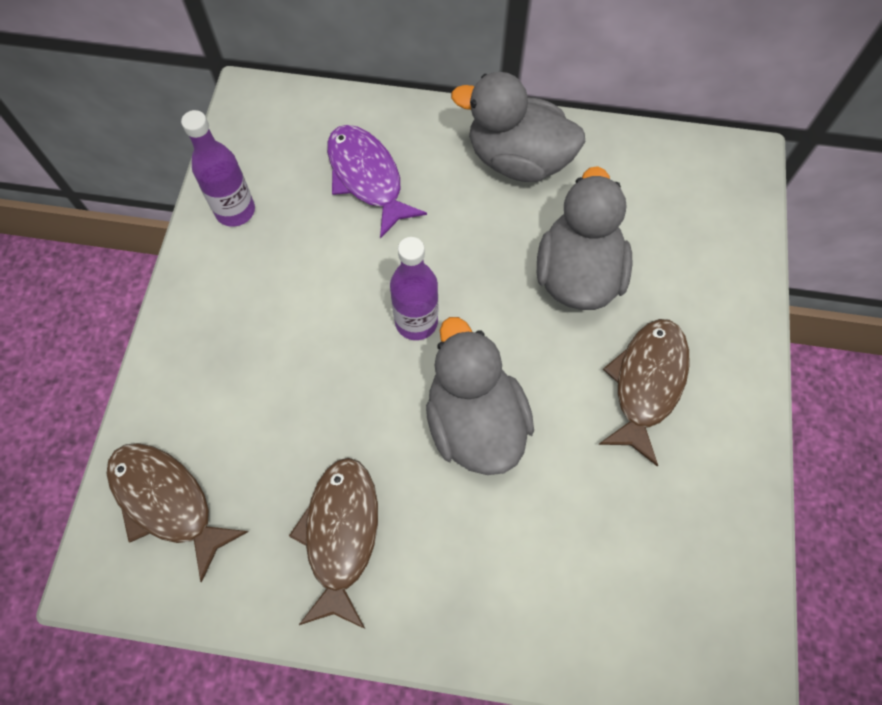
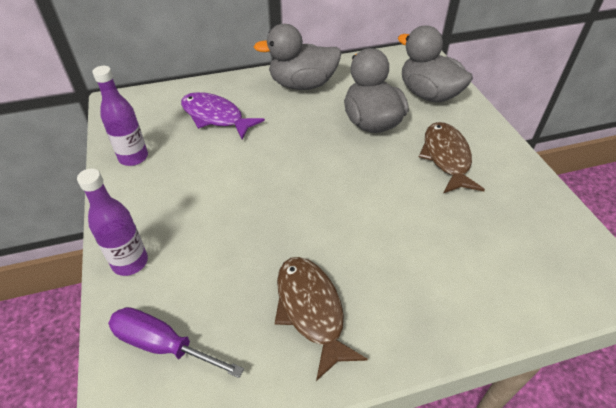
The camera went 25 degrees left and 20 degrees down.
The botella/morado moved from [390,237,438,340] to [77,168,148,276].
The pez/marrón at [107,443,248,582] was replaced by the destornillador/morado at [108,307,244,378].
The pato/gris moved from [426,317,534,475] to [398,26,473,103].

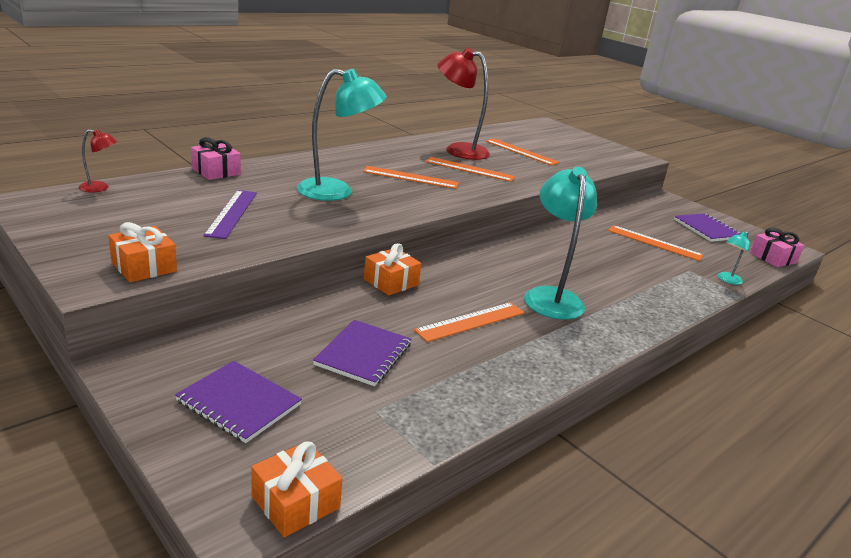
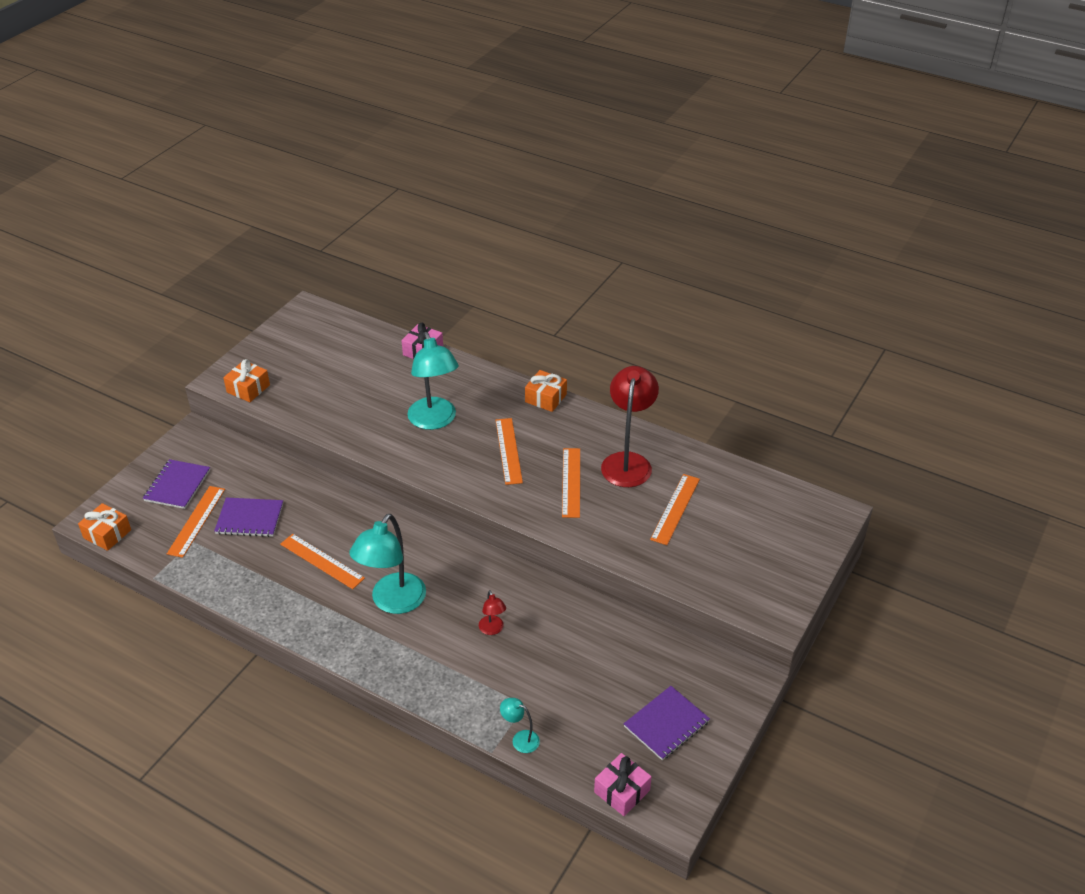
The camera went 75 degrees right and 15 degrees up.
The regla/naranja moved from [608,225,704,261] to [167,486,225,558].
The lámpara/turquesa at [524,167,597,320] turned 135 degrees clockwise.
The lámpara/rojo moved from [79,129,117,193] to [479,590,506,635].
The regalo/naranja moved from [364,243,421,296] to [525,370,567,412].
The regla/morado at [203,190,257,239] disappeared.

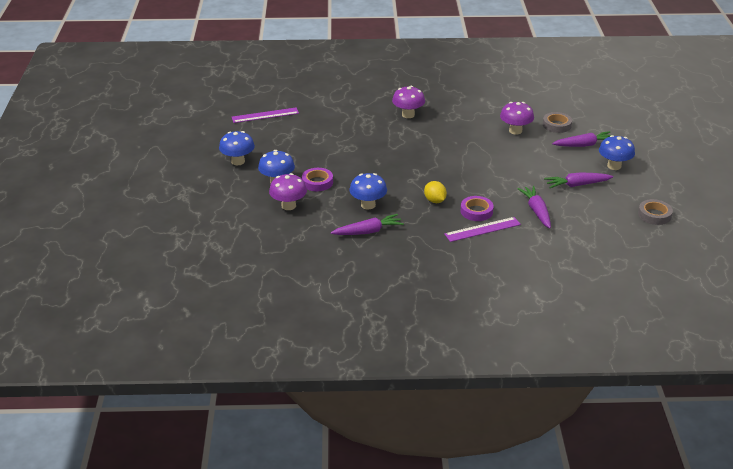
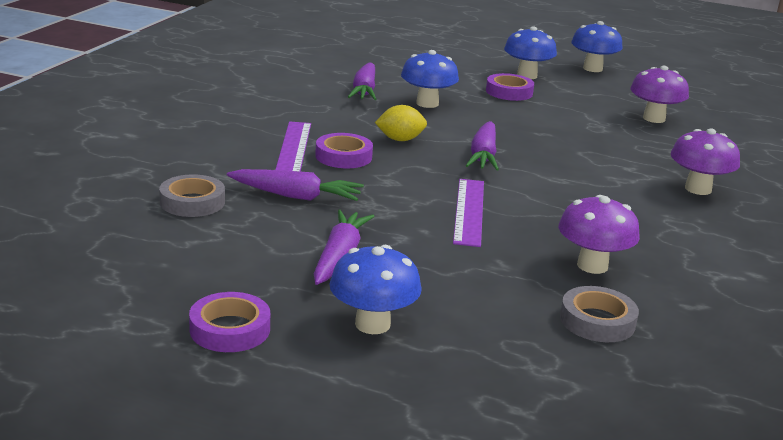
The camera went 110 degrees right and 10 degrees down.
The cinta adhesiva/gris moved from [638,199,673,225] to [159,174,225,217].
The cinta adhesiva/morado at [189,292,270,352] appeared.
The regla/morado moved from [232,108,299,123] to [453,179,484,247].
The zanahoria/morado moved from [552,131,611,147] to [466,121,499,171].
The seta/morado moved from [269,173,307,210] to [630,66,689,123].

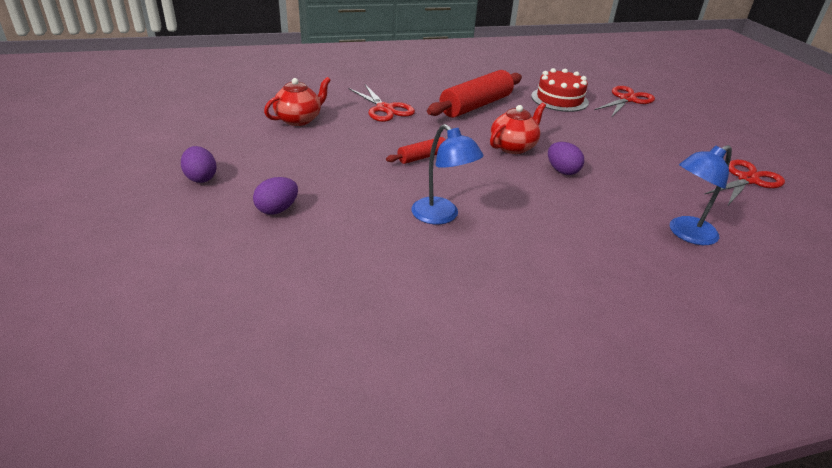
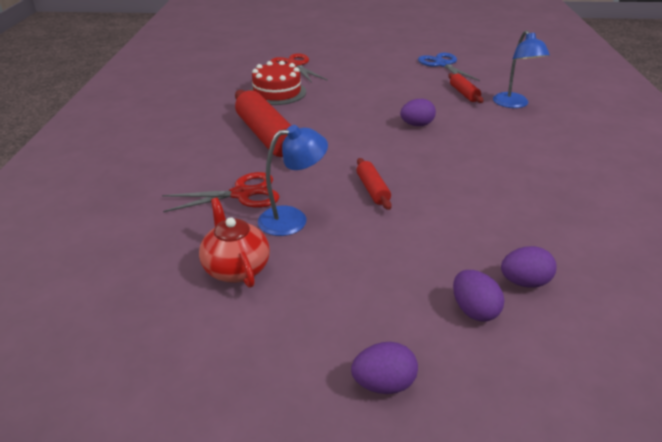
The camera went 70 degrees left and 0 degrees up.
The lámpara/azul moved from [411,124,483,225] to [258,125,328,236].
The tijeras/rojo at [704,160,785,205] became the tijeras/azul at [418,53,480,81].
The rodillo/rojo at [448,73,483,103] appeared.
The huevo/morado at [501,246,557,288] appeared.
The tetera/rojo at [490,103,546,154] disappeared.

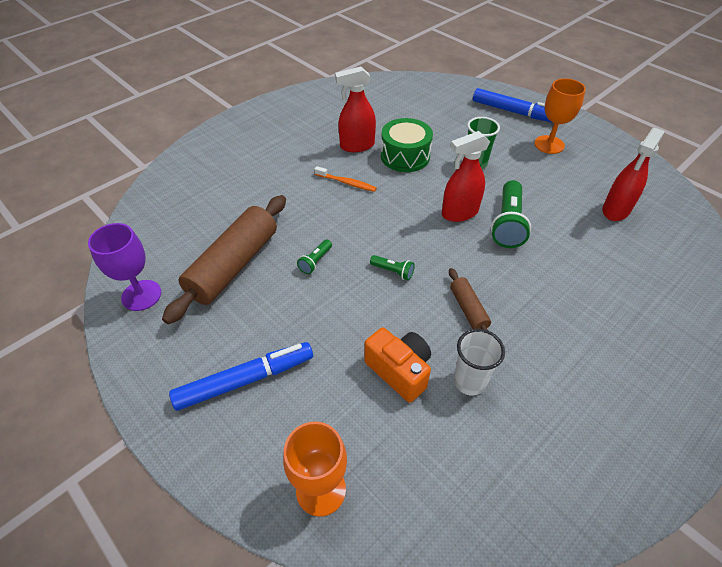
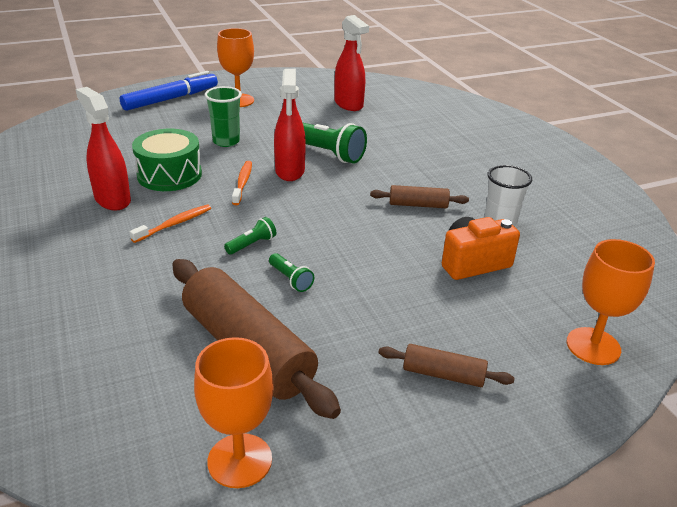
The camera went 70 degrees left and 15 degrees down.
The pulverizador/rojo at [335,66,376,152] turned 135 degrees clockwise.
The copa/morado at [88,223,161,311] became the copa/naranja at [194,337,274,488].
The lámpara de mano/verde moved from [370,255,415,280] to [224,217,276,255].
The cepillo de dientes/naranja at [232,161,252,205] appeared.
The rotulador/azul at [169,342,313,411] was replaced by the rodillo/marrón at [379,344,515,387].

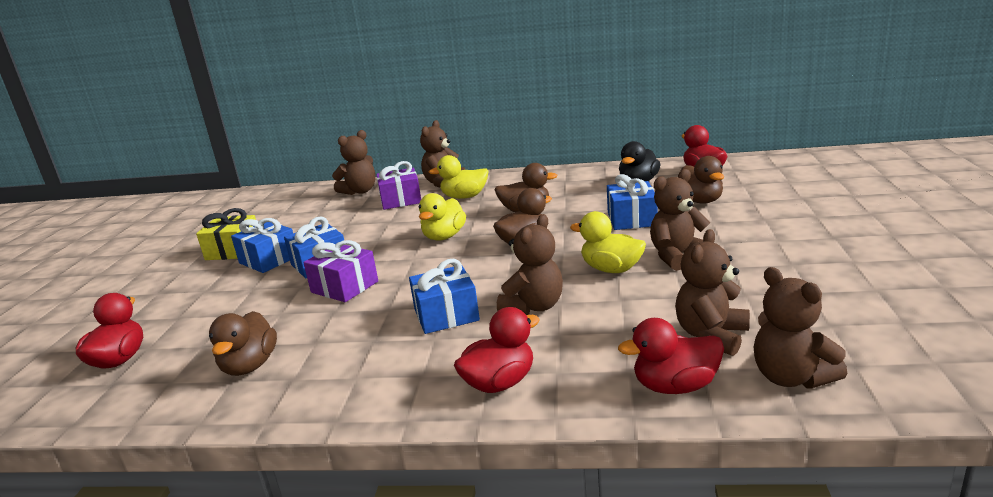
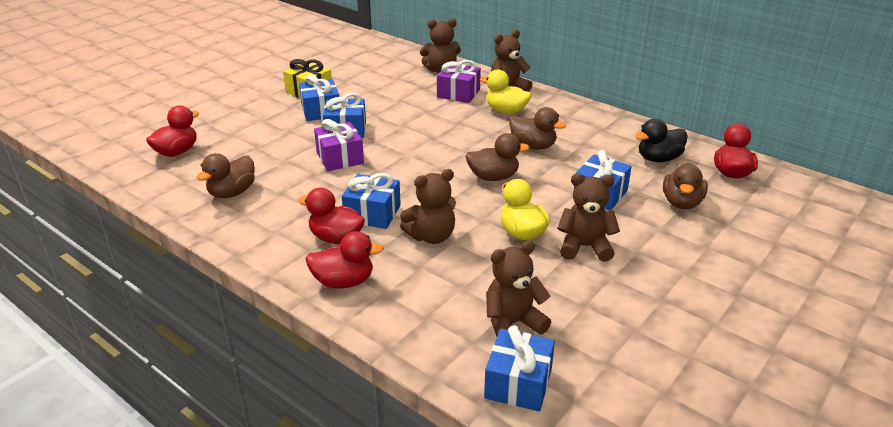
The camera went 30 degrees right and 10 degrees up.
The pato/rojo moved from [618,318,724,394] to [298,188,365,244].
The osito/marrón at [754,267,847,389] was replaced by the regalo/azul at [484,325,555,411].
The pato/amarillo at [419,193,466,241] disappeared.

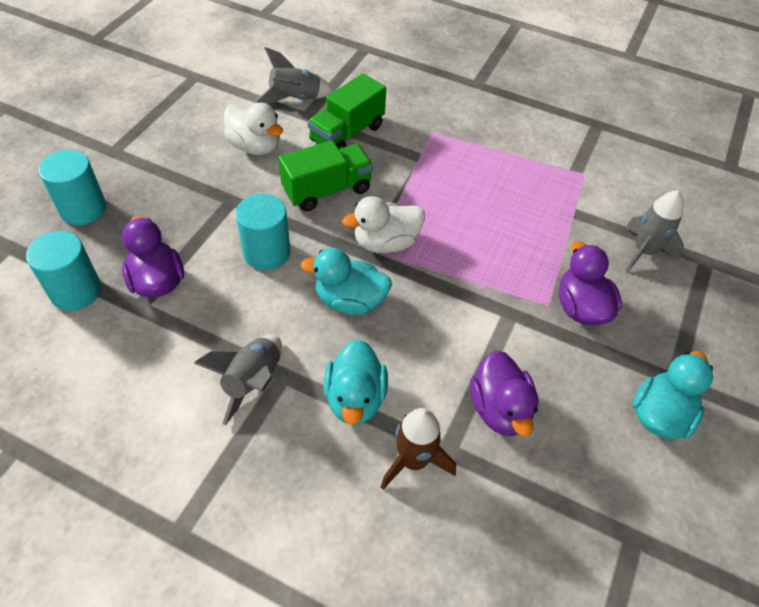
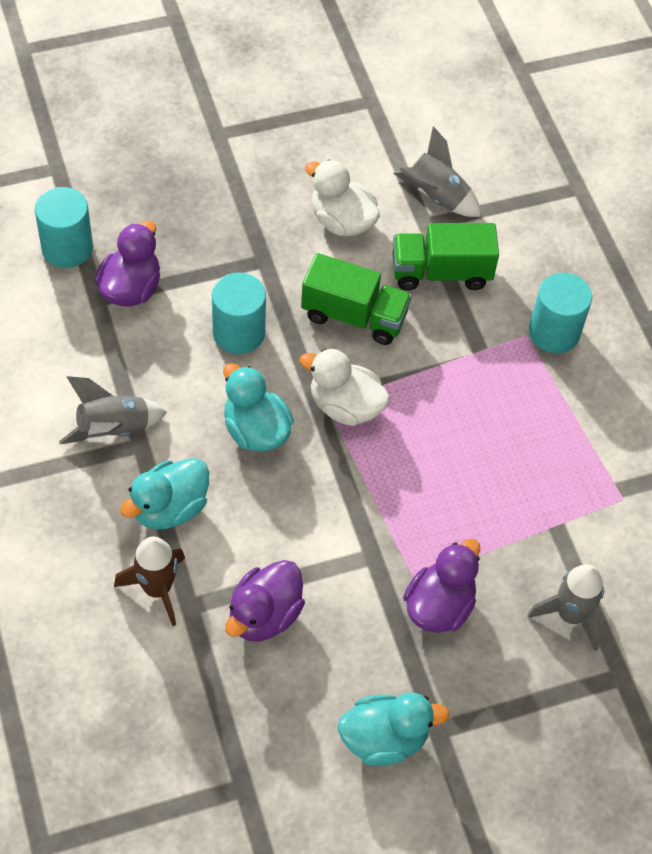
The camera went 45 degrees right and 5 degrees up.
The pato/blanco at [224,103,283,155] turned 135 degrees clockwise.
The cilindro/turquesa moved from [39,150,106,225] to [529,273,592,353].

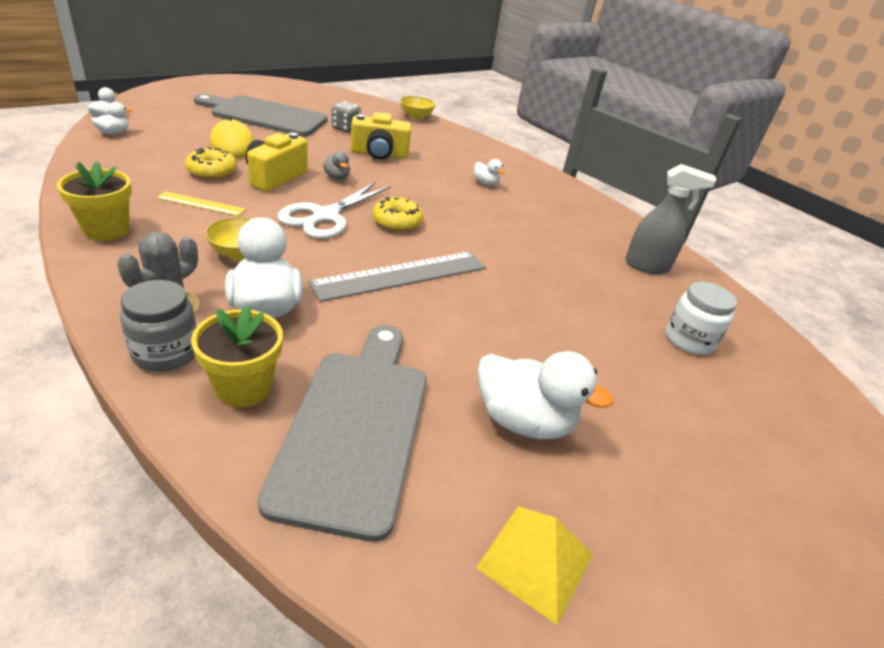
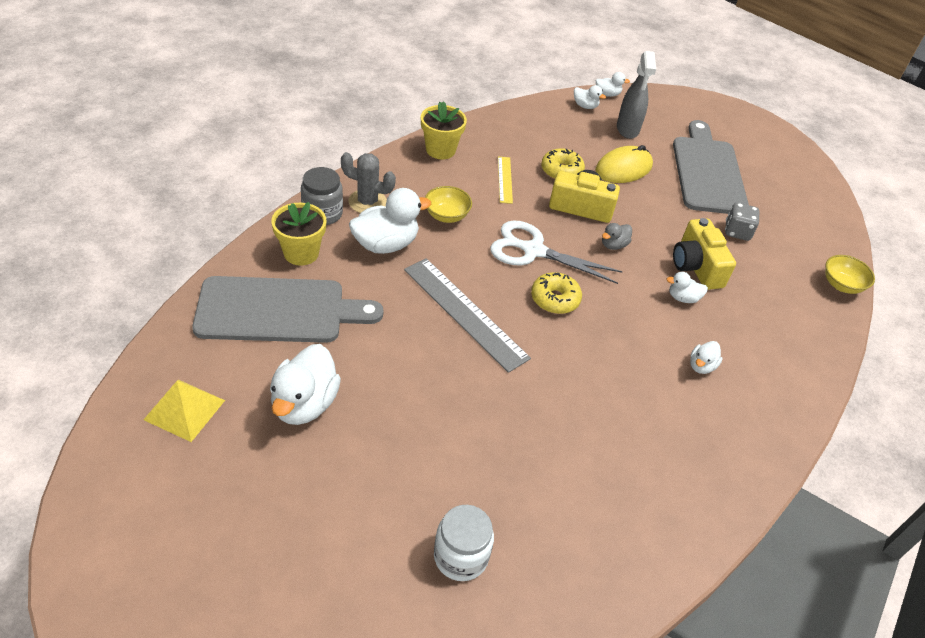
The camera went 80 degrees right and 10 degrees up.
The pulverizador/gris moved from [625,164,717,274] to [617,51,656,139].
The pato/blanco at [666,272,708,303] appeared.

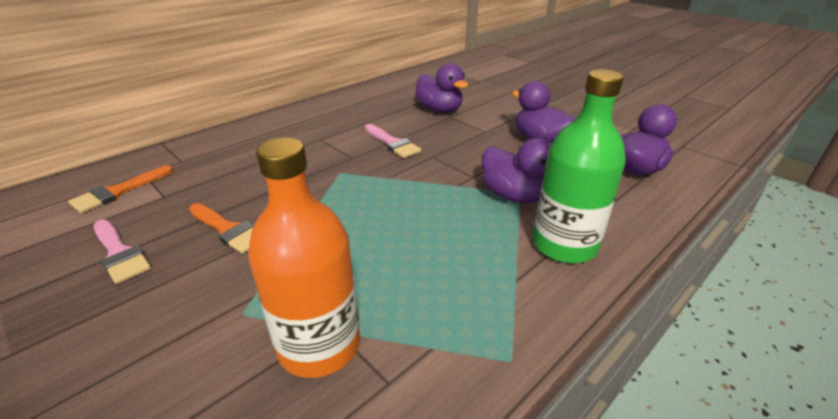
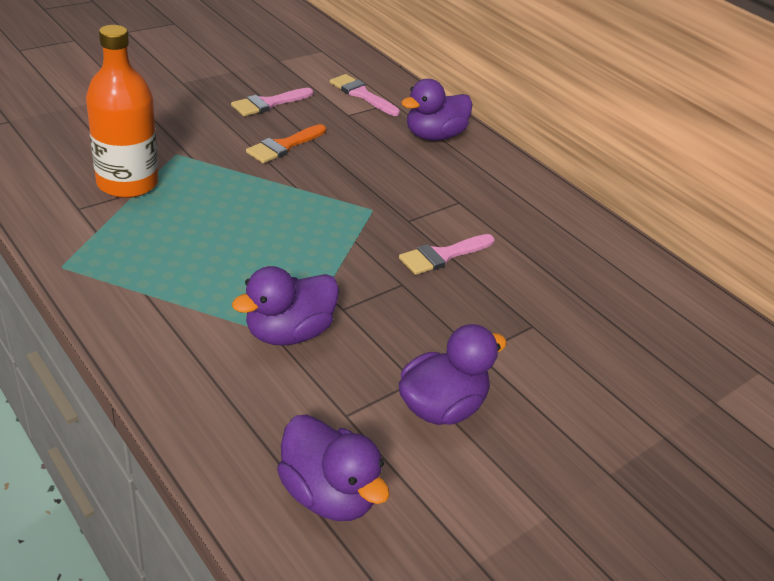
The camera went 90 degrees right and 5 degrees up.
The pincel/naranja at [68,165,173,213] became the pincel/rosa at [330,74,400,116].
The pato/morado moved from [415,63,468,113] to [401,79,473,141].
The botella/verde at [533,69,626,263] disappeared.

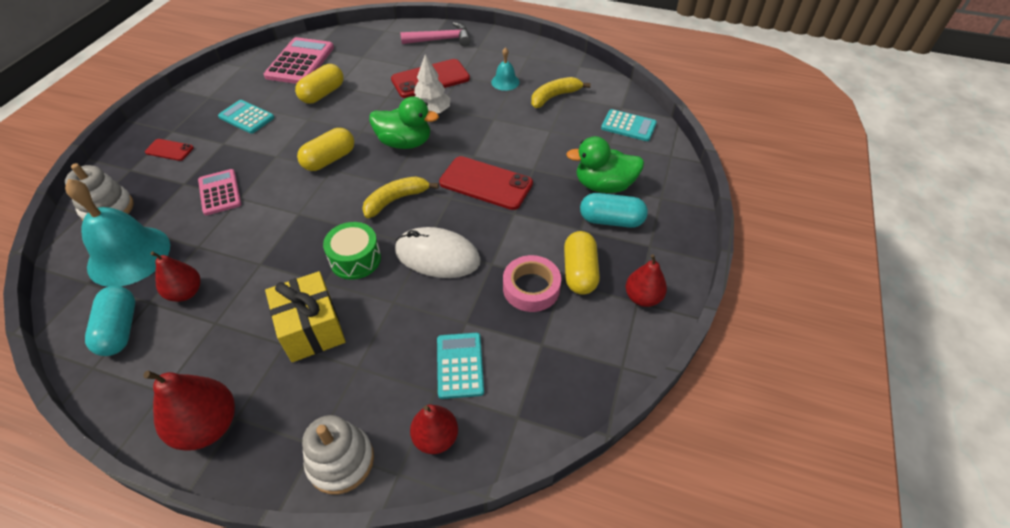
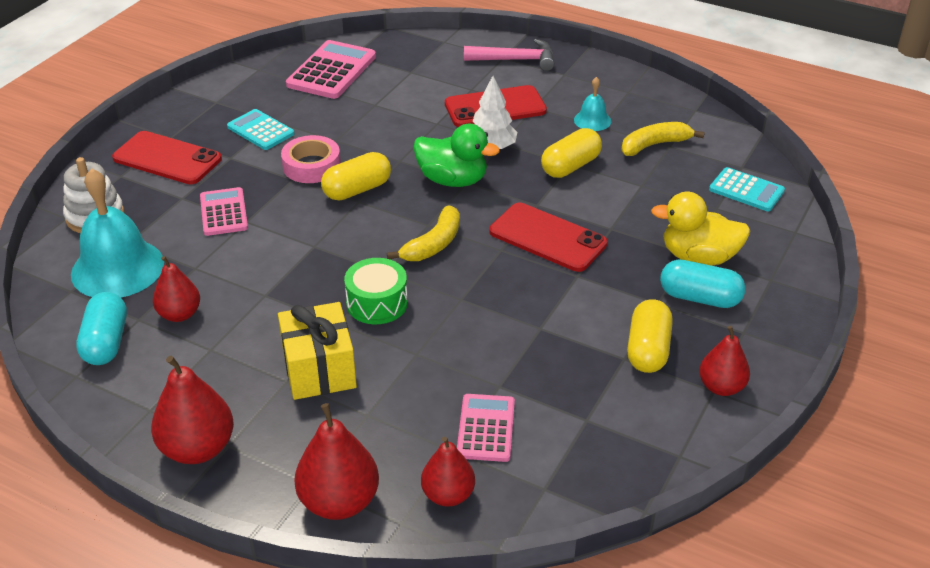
The camera went 10 degrees right and 10 degrees down.
The móvil/rojo at [145,139,194,161] changed to 1.93 times the size.
The cinta adhesiva/rosa moved from [503,255,561,312] to [281,135,341,183].
The juguete apilable/blanco at [302,415,374,495] was replaced by the pera/rojo at [294,403,379,520].
The plátano/amarillo at [362,176,439,218] turned 150 degrees clockwise.
The calculadora/turquesa at [437,333,484,399] became the calculadora/rosa at [457,394,515,462].
The cápsula/amarillo moved from [295,64,343,104] to [541,128,602,178].
The pato/verde at [566,136,644,193] became the pato/amarillo at [651,192,750,266].
The ratón/blanco at [395,227,481,278] disappeared.

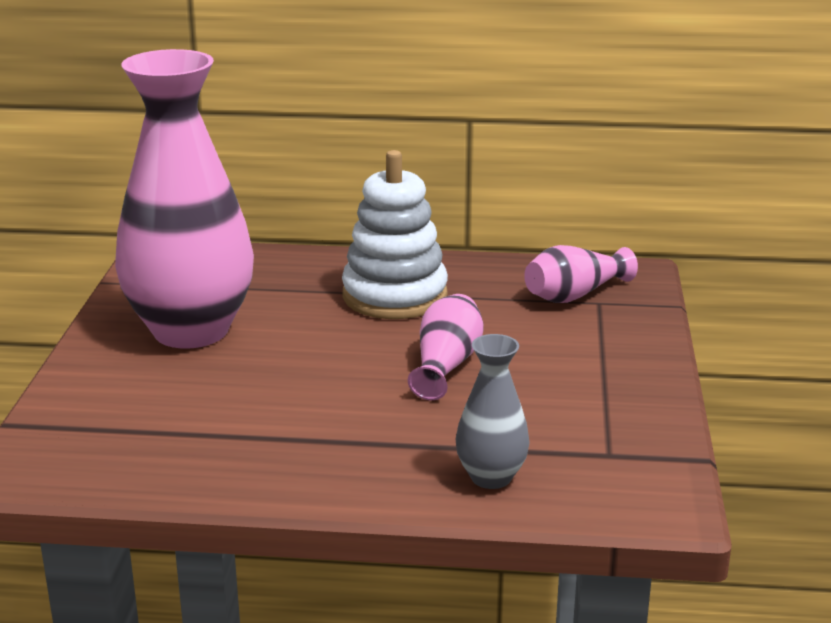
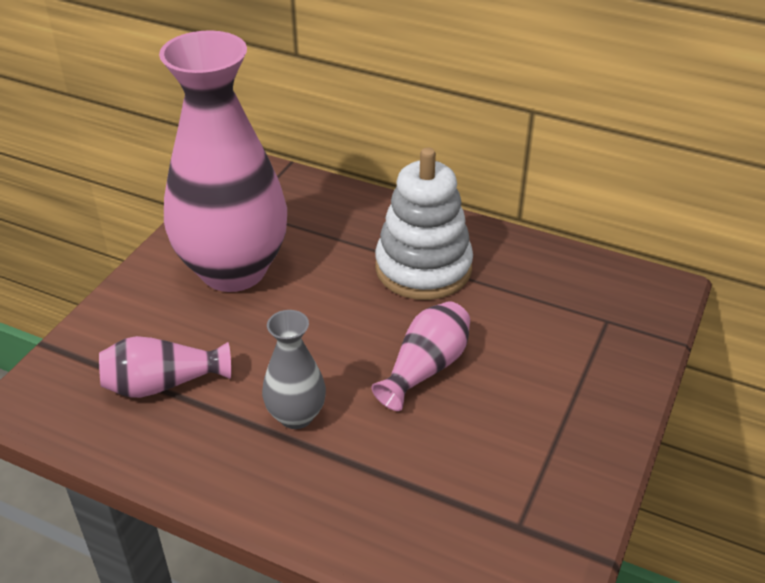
The camera went 20 degrees right and 15 degrees up.
The florero/rosa moved from [524,245,638,303] to [99,336,231,398].
The florero/gris moved from [456,334,530,489] to [262,310,326,429].

